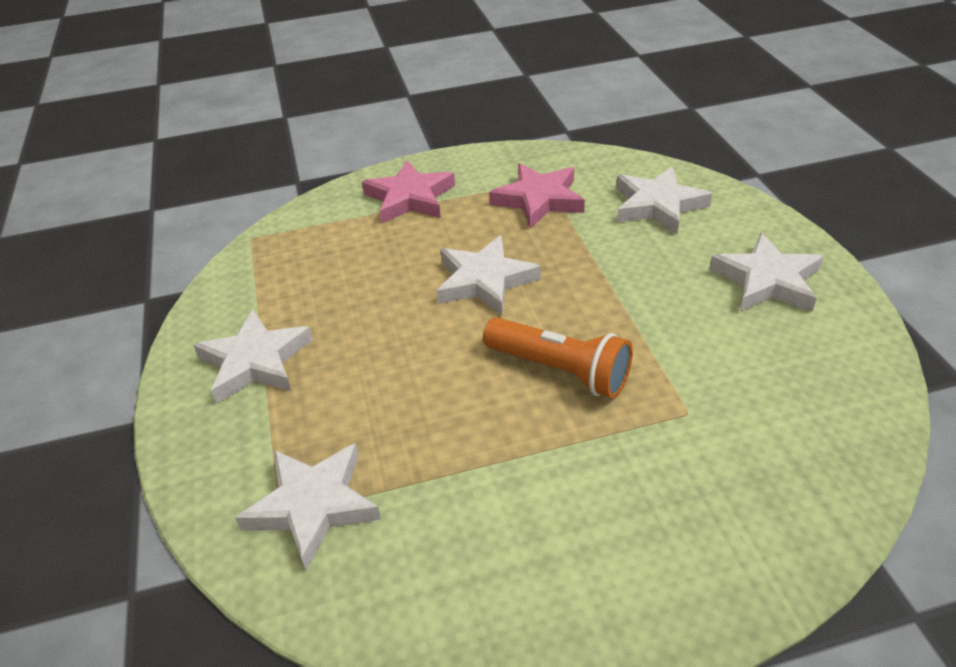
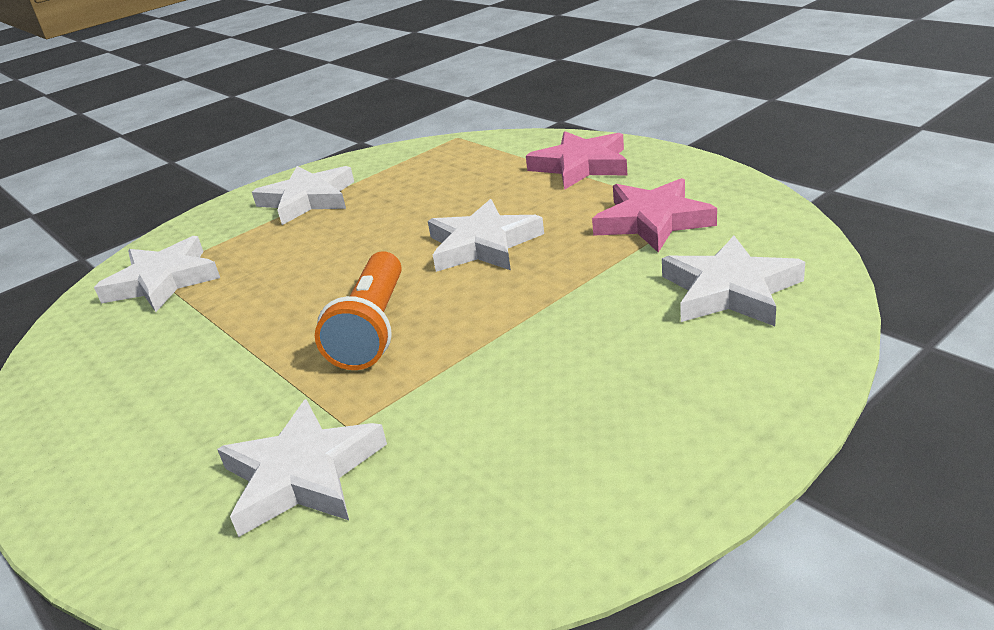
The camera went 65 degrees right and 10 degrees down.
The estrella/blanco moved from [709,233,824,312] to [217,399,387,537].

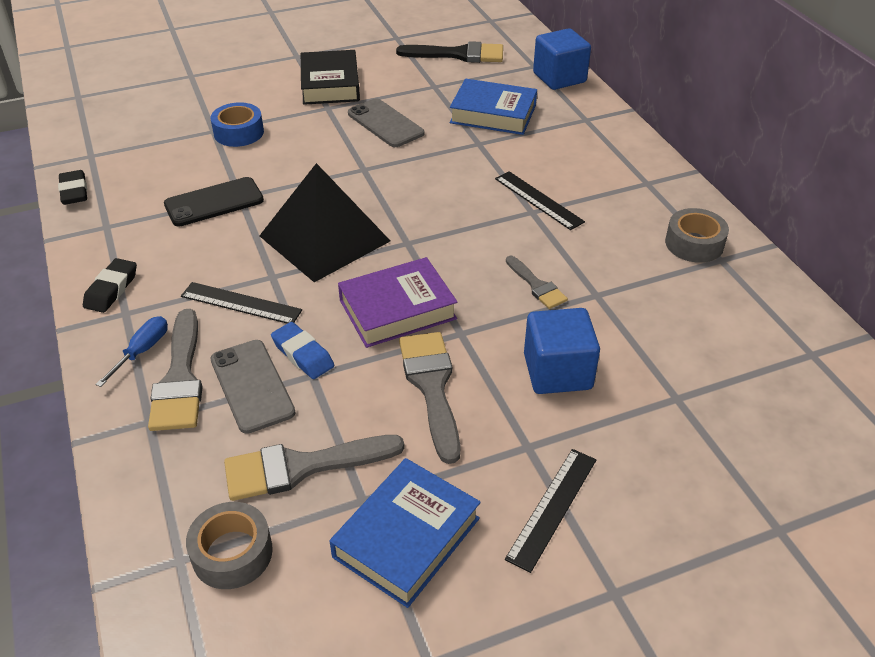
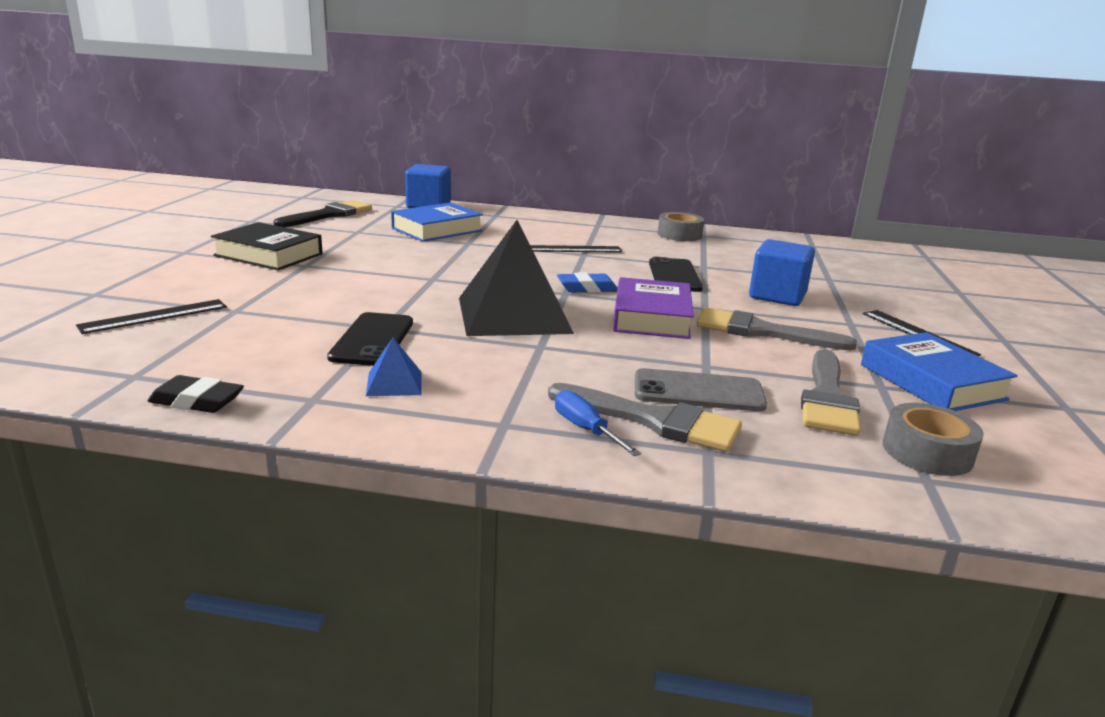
The camera went 60 degrees left and 20 degrees down.
The regla/negro moved from [181,282,302,324] to [76,299,227,334].
The pirámide/azul at [366,338,421,396] appeared.
The goma de borrar/azul moved from [271,322,334,379] to [557,273,618,293].
The pincel/gris at [506,256,568,309] was replaced by the móvil/negro at [649,257,703,292].
The goma de borrar/negro at [83,258,137,313] disappeared.
The cinta adhesiva/azul at [210,102,264,147] disappeared.
The móvil/gris at [348,98,425,147] disappeared.

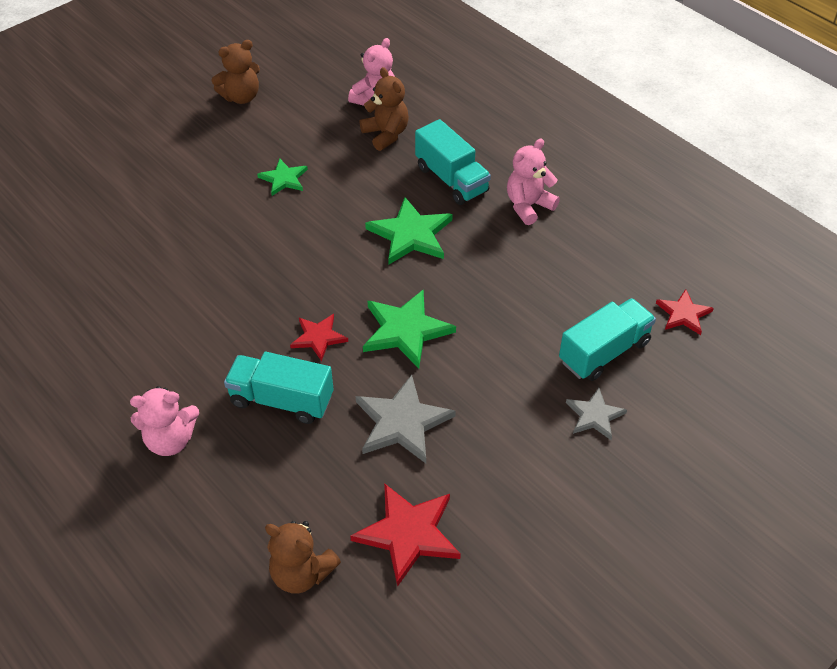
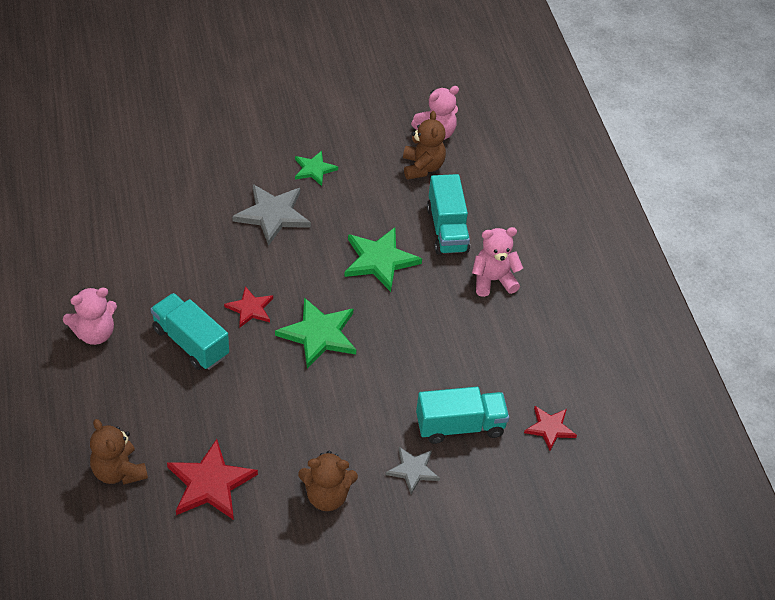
The camera went 25 degrees right and 0 degrees up.
The osito/rosa at [130,386,199,456] turned 45 degrees counterclockwise.
The estrella/gris moved from [356,375,456,463] to [232,184,311,246].
The osito/marrón moved from [211,40,260,104] to [298,451,358,511].

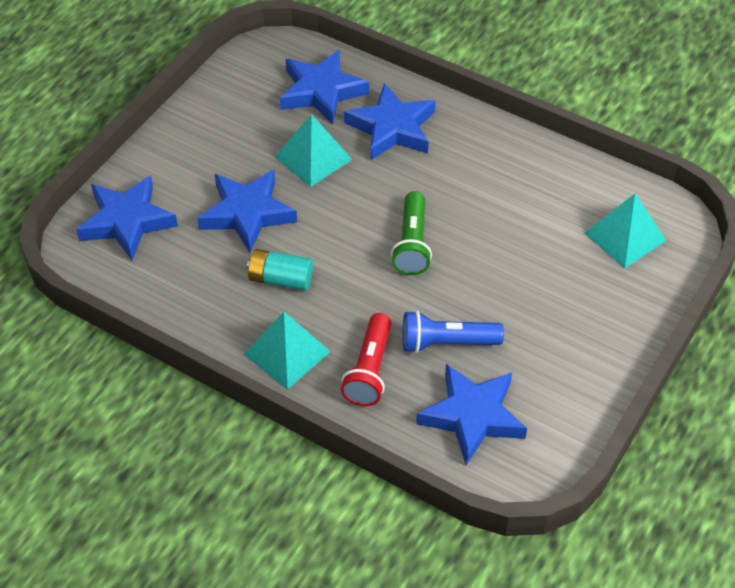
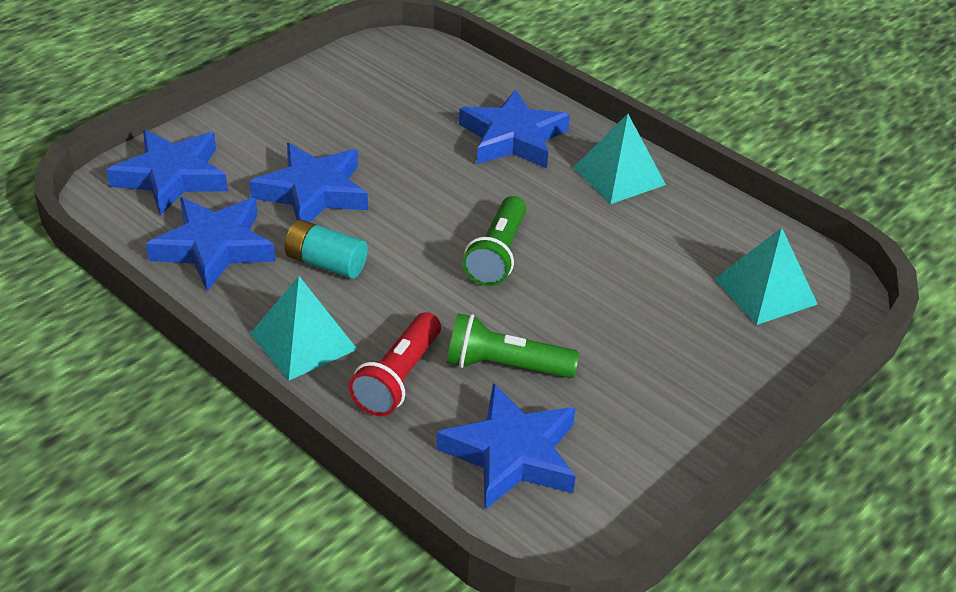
The camera went 10 degrees right and 10 degrees down.
The estrella/azul moved from [280,49,369,125] to [146,198,275,292].
The lámpara de mano/azul at [402,311,504,353] became the lámpara de mano/verde at [447,313,579,378].
The pirámide/turquesa moved from [275,114,352,187] to [573,114,666,204].

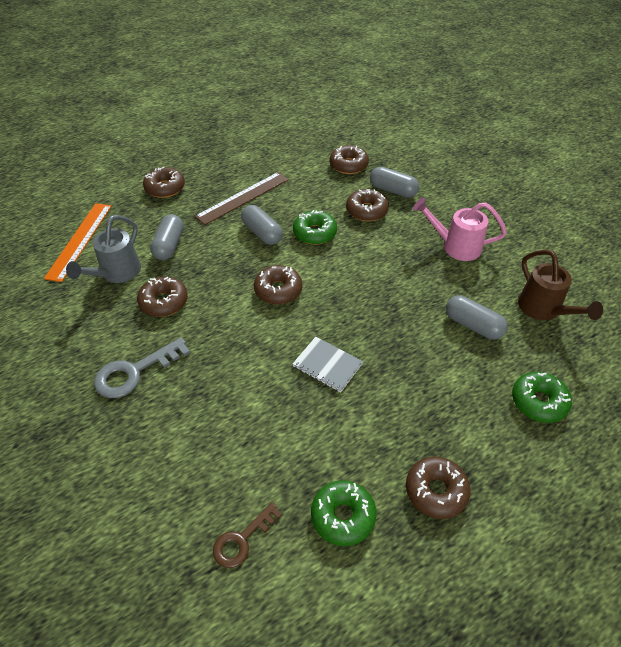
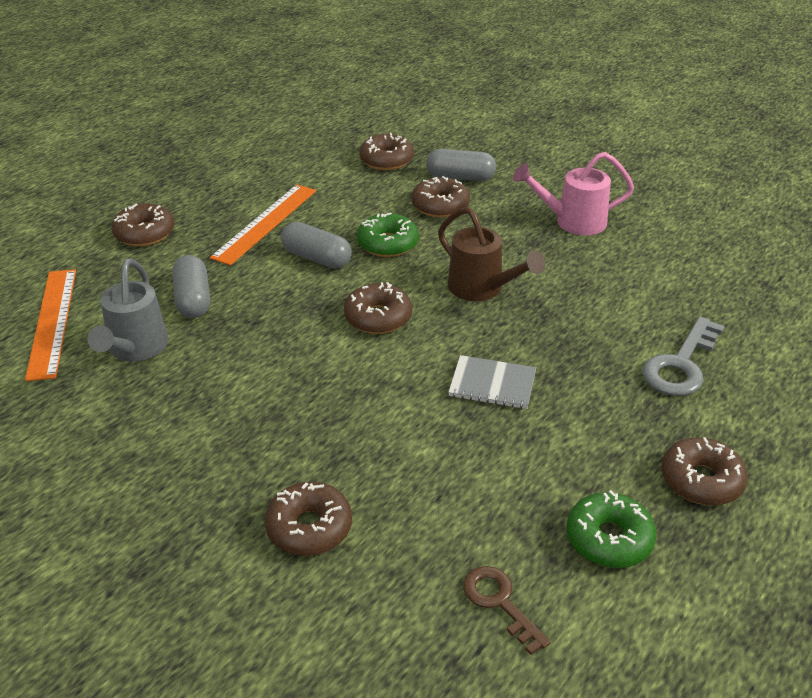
The camera went 20 degrees left and 10 degrees down.
The regla/marrón at [195,172,289,225] became the regla/naranja at [210,185,316,265].
The rosquilla/marrón moved from [137,276,188,317] to [265,482,352,556].
The regadera/marrón moved from [518,250,603,320] to [438,207,546,301].
The llave/marrón at [213,502,282,568] turned 120 degrees clockwise.
The llave/gris moved from [94,338,190,398] to [643,317,725,396].
The cápsula/gris at [446,295,508,339] disappeared.
The rosquilla/verde at [512,372,572,423] disappeared.

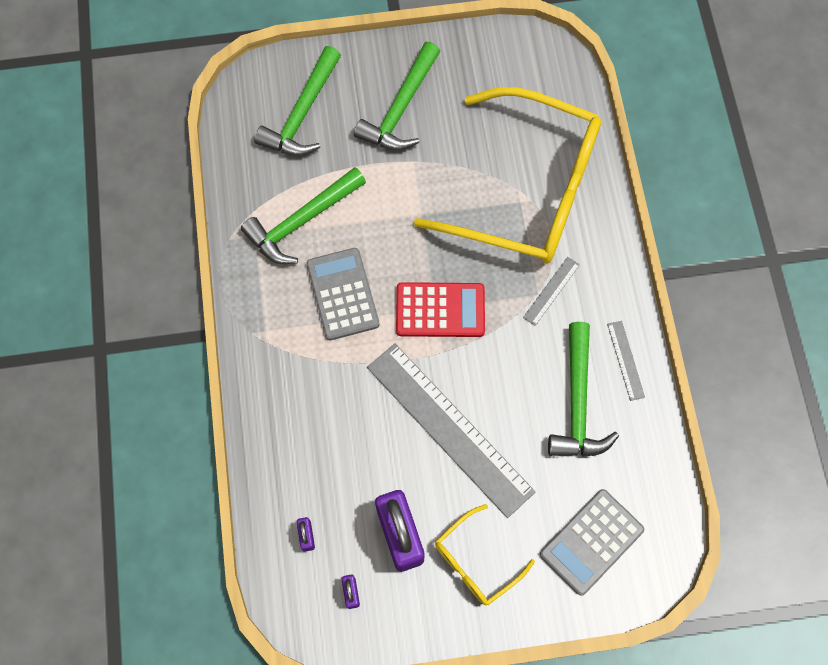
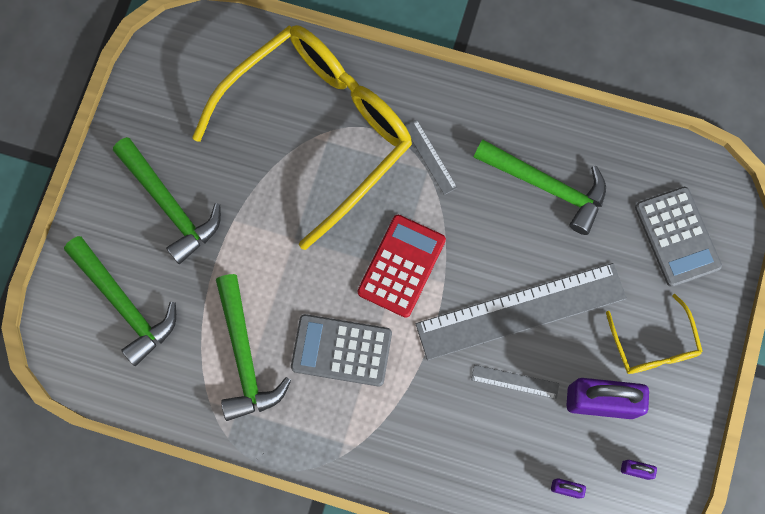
The camera went 65 degrees left and 5 degrees up.
The regla/gris moved from [607,321,645,401] to [471,365,559,399].

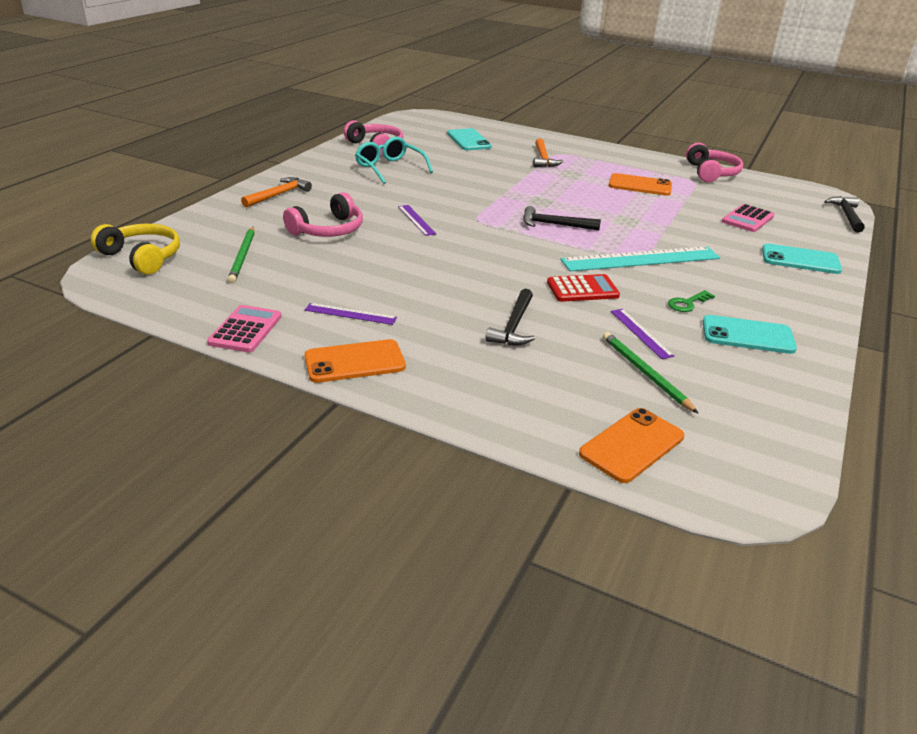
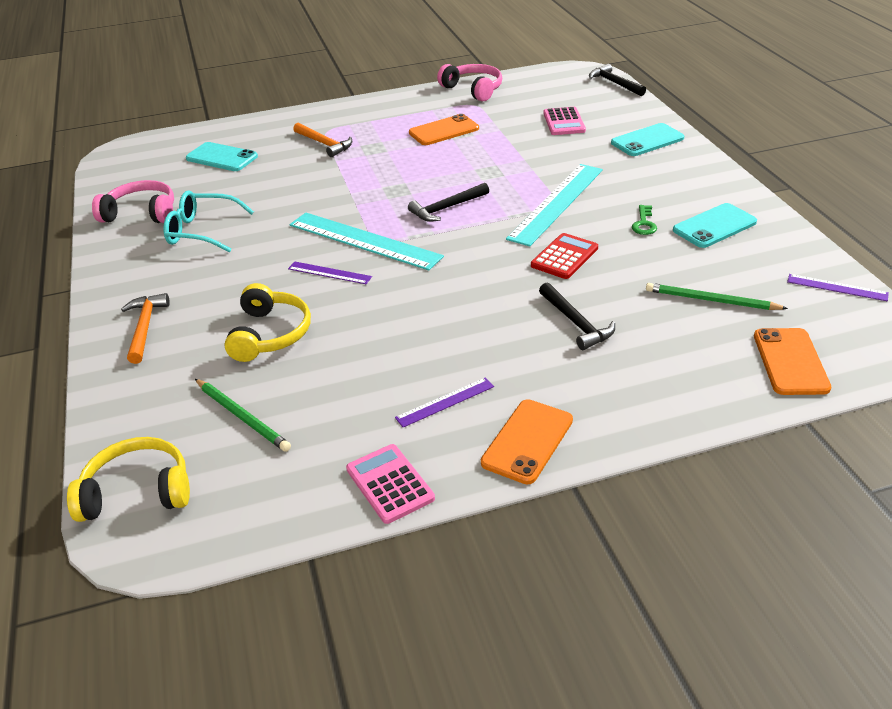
The camera went 40 degrees left and 5 degrees up.
The auriculares/rosa at [283,192,363,237] became the auriculares/amarillo at [224,283,311,362].
The regla/turquesa at [290,213,444,271] appeared.
The regla/morado moved from [611,309,674,359] to [787,274,889,301].

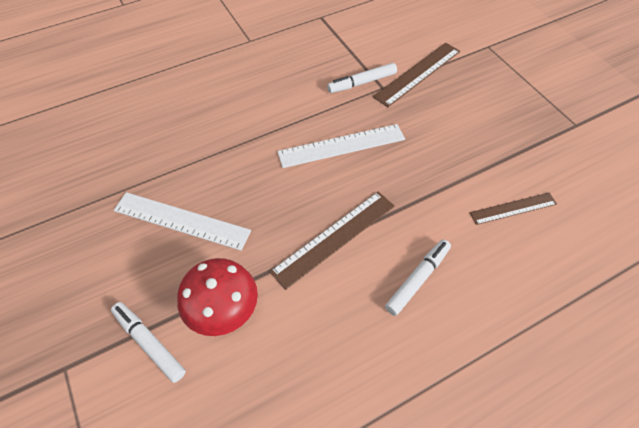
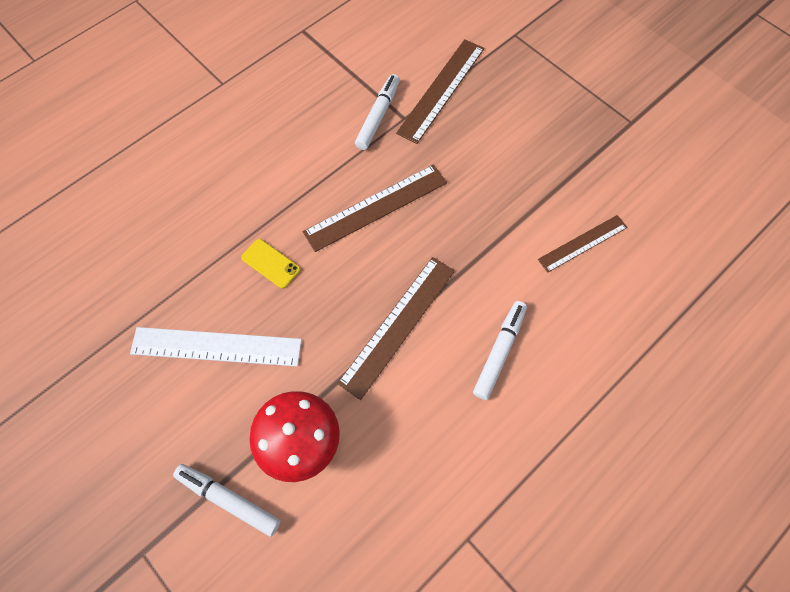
The camera went 15 degrees left and 10 degrees up.
The móvil/amarillo at [241,239,300,289] appeared.
The regla/blanco at [277,124,405,168] became the regla/marrón at [303,165,447,252].
The rotulador/blanco at [327,63,397,93] turned 150 degrees clockwise.

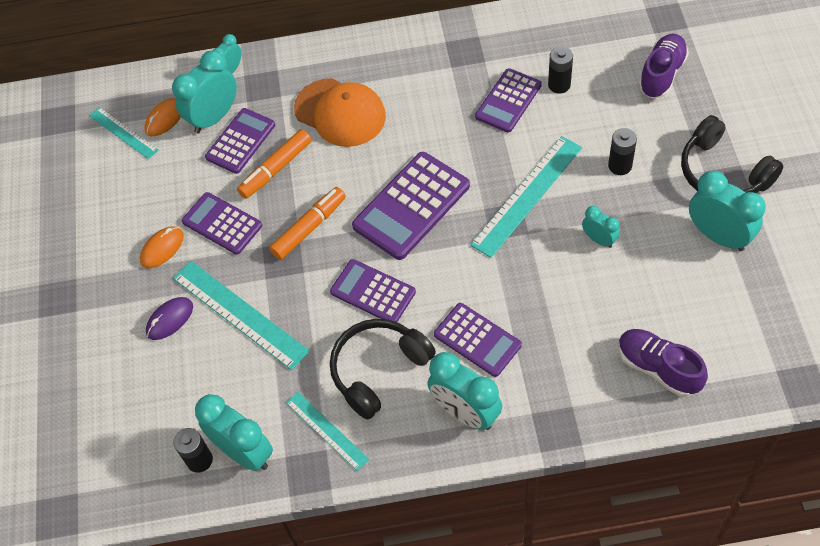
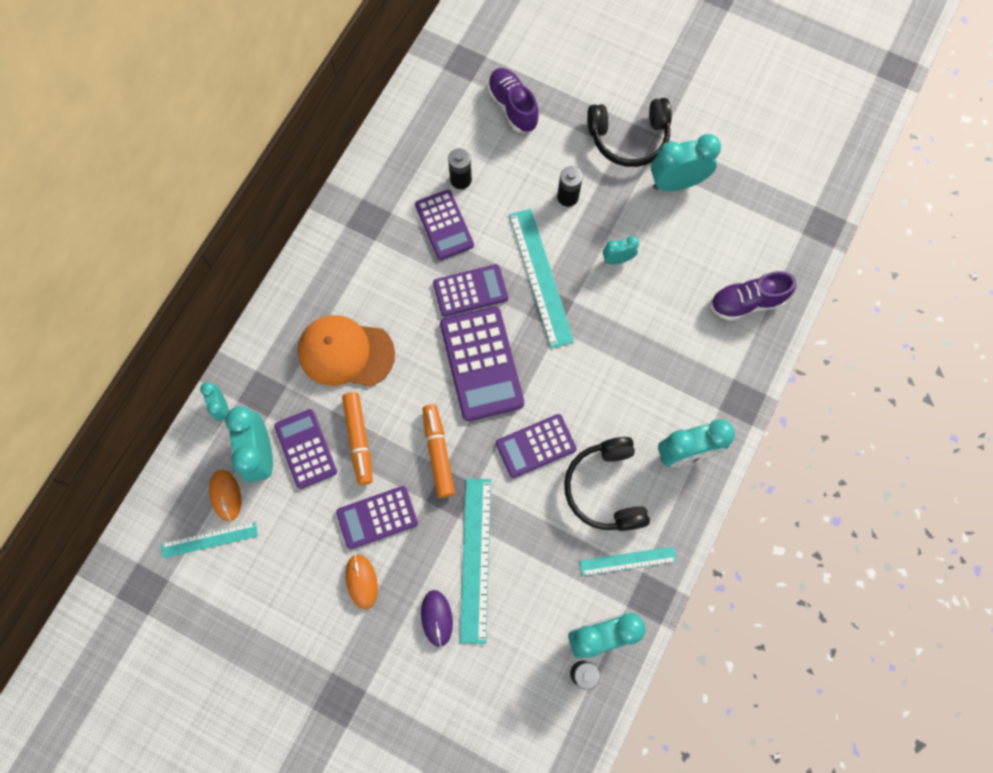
The camera went 60 degrees left and 15 degrees up.
The gorra/naranja at [294,78,386,147] turned 150 degrees counterclockwise.
The calculadora/morado moved from [434,303,522,377] to [433,264,508,317].
The regla/turquesa at [173,261,310,370] turned 75 degrees counterclockwise.

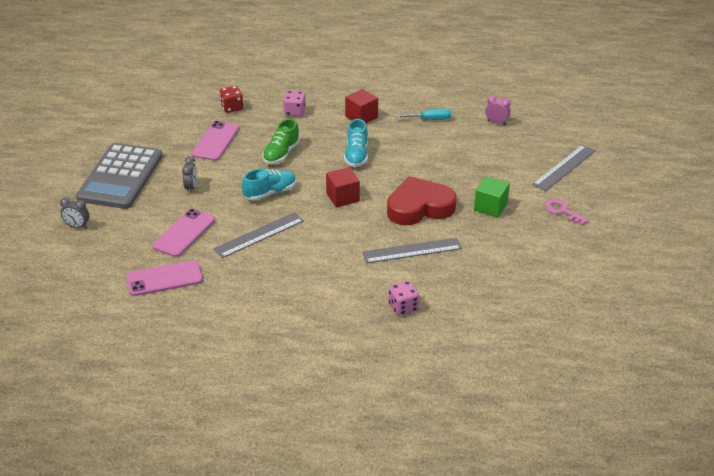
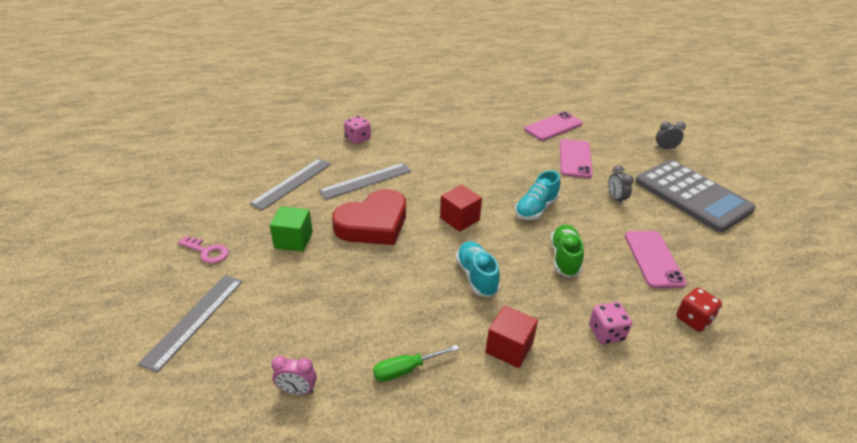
The camera went 160 degrees right and 0 degrees up.
The regla/gris moved from [213,212,304,258] to [249,159,331,210].
The destornillador/turquesa at [395,109,451,120] became the destornillador/verde at [373,345,459,382].
The calculadora/gris at [76,143,163,209] turned 150 degrees clockwise.

